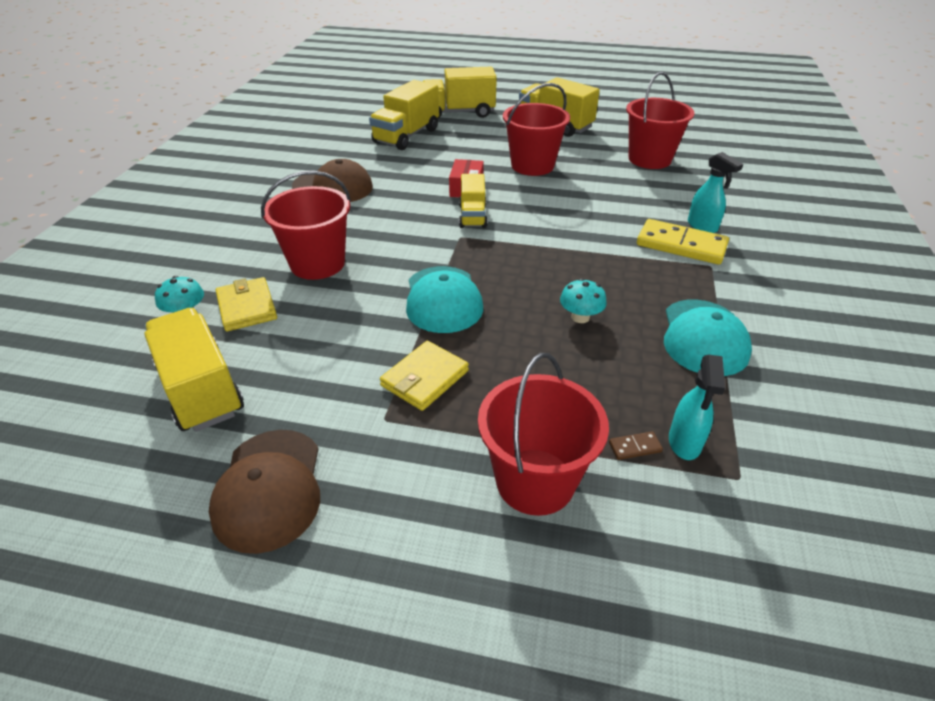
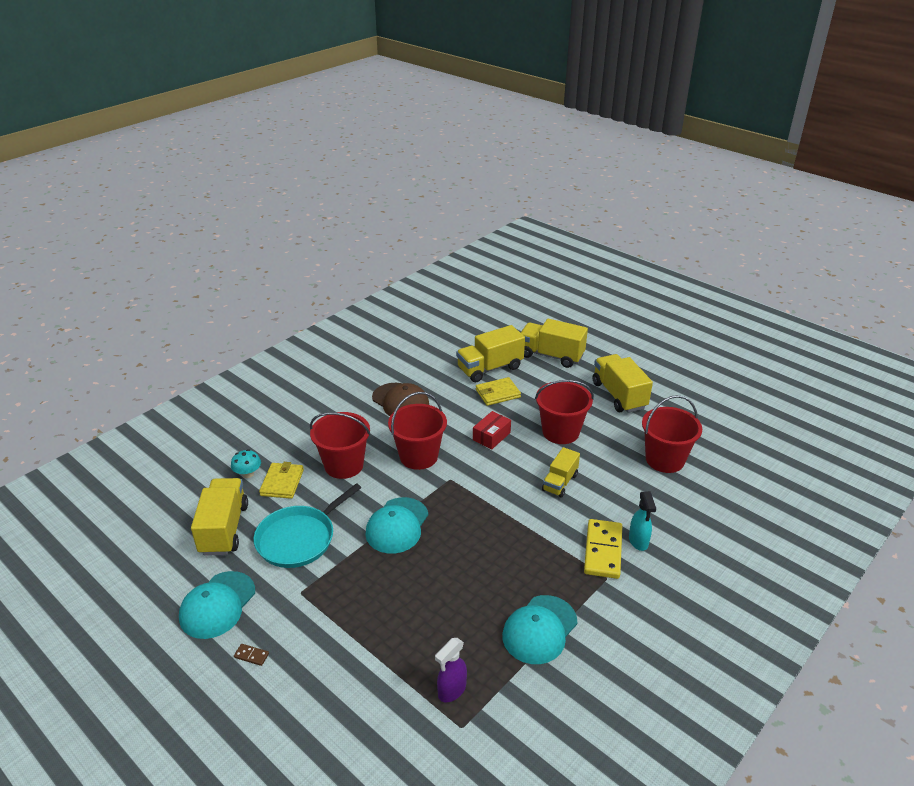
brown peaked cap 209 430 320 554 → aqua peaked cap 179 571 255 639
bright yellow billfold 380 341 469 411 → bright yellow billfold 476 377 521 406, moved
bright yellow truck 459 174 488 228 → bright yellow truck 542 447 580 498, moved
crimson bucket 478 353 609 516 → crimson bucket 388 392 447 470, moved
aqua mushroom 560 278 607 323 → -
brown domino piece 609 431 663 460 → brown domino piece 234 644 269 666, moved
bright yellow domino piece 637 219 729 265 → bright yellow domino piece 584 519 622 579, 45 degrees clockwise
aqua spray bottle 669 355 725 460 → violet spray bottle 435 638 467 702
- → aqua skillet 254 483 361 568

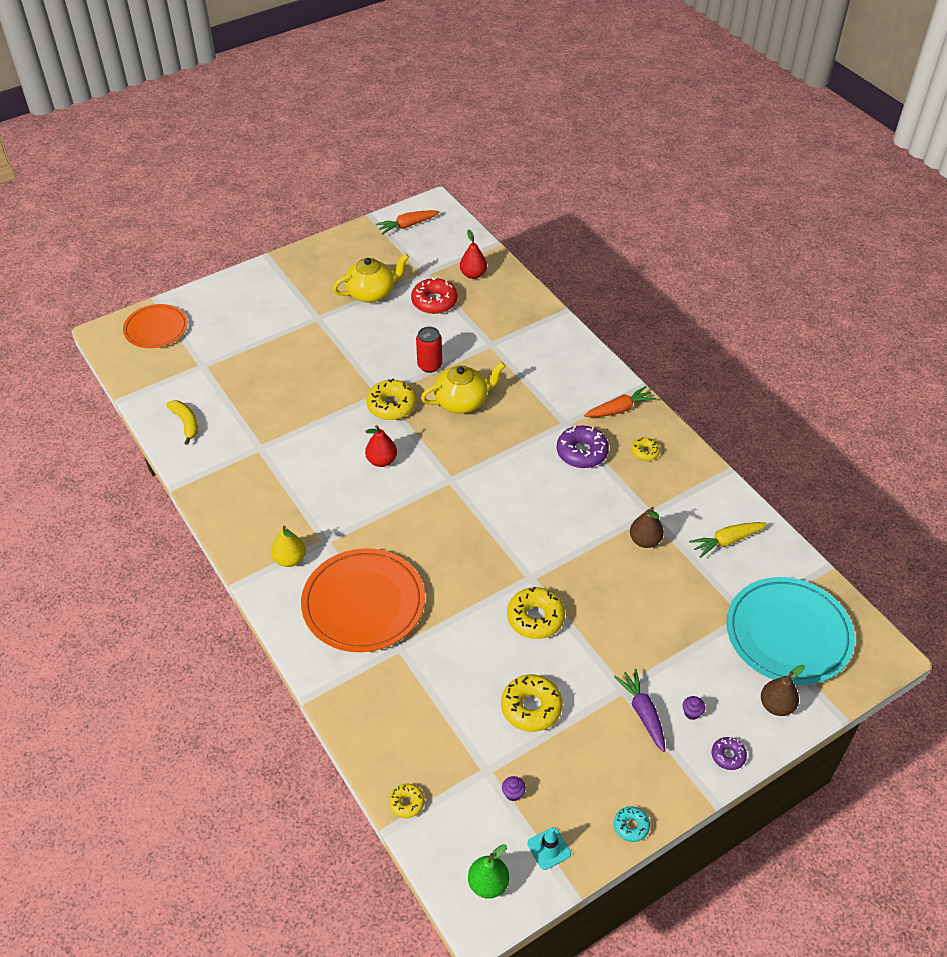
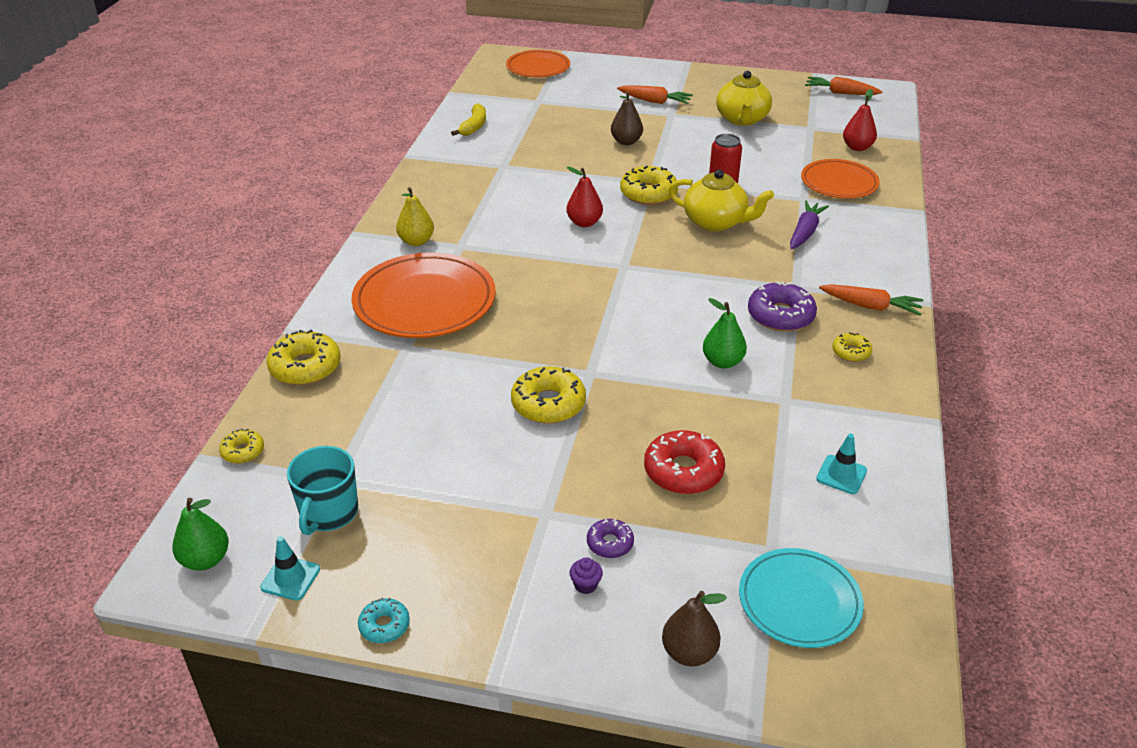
bright yellow tea pot 333 253 409 303 → bright yellow tea pot 716 71 772 126, 75 degrees clockwise
crimson doughnut 411 277 458 314 → crimson doughnut 644 430 725 494, moved
bright yellow doughnut 501 675 563 732 → bright yellow doughnut 266 330 341 385, moved
violet fairy cake 502 776 526 801 → aqua mug 287 446 358 535
violet root vegetable 614 669 665 752 → violet root vegetable 790 200 829 249, moved
brown toy pear 630 507 664 548 → brown toy pear 611 91 643 145, moved
bright yellow root vegetable 689 522 767 558 → aqua road cone 816 434 867 494
violet doughnut 712 737 747 770 → violet doughnut 587 519 634 558, moved
aqua plate 727 577 855 685 → aqua plate 739 548 864 648, x0.63
- → orange-coloured root vegetable 617 85 693 104
- → green toy pear 703 298 747 369
- → orange-coloured plate 801 159 880 199

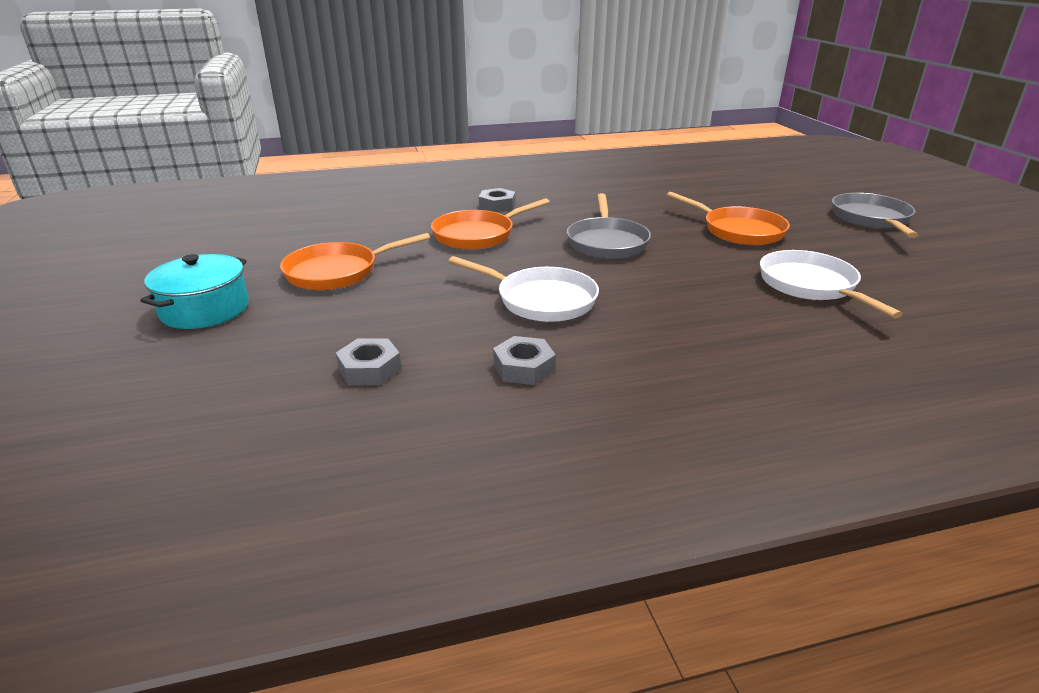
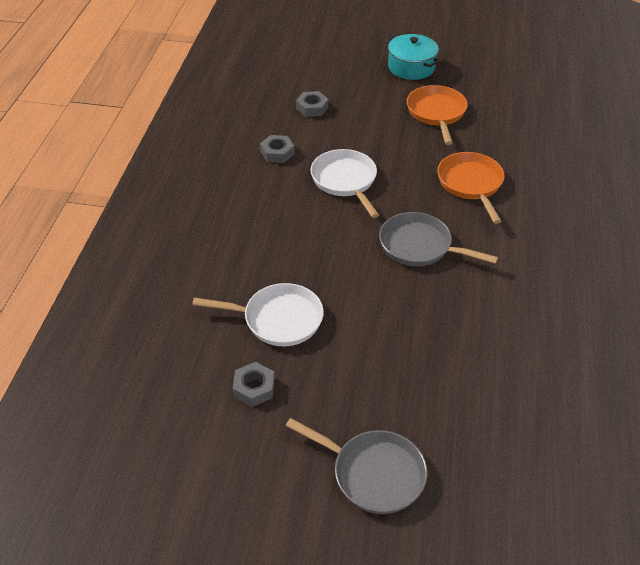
pure white skillet 448 256 599 322 → pure white skillet 310 149 379 218, 105 degrees clockwise
gray hexagon nut 479 188 515 212 → gray hexagon nut 233 362 275 407, moved
orange-coloured skillet 667 192 790 245 → -

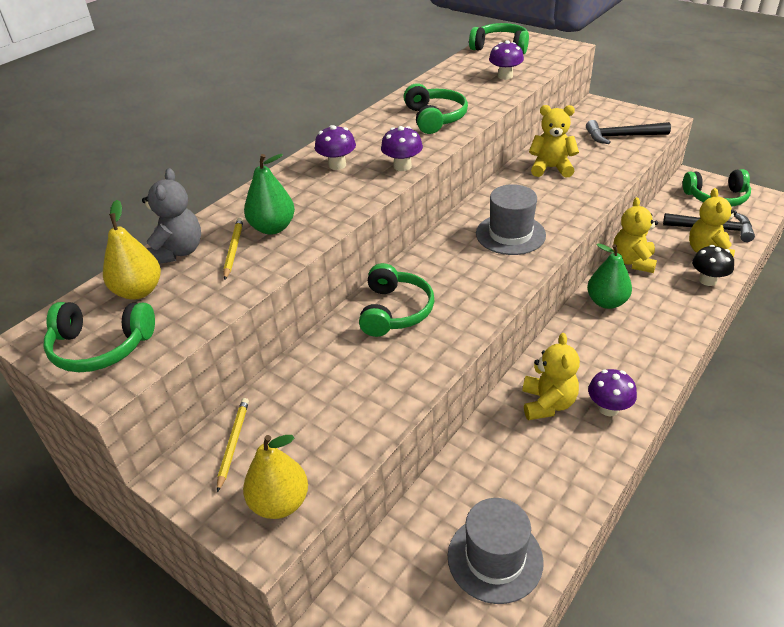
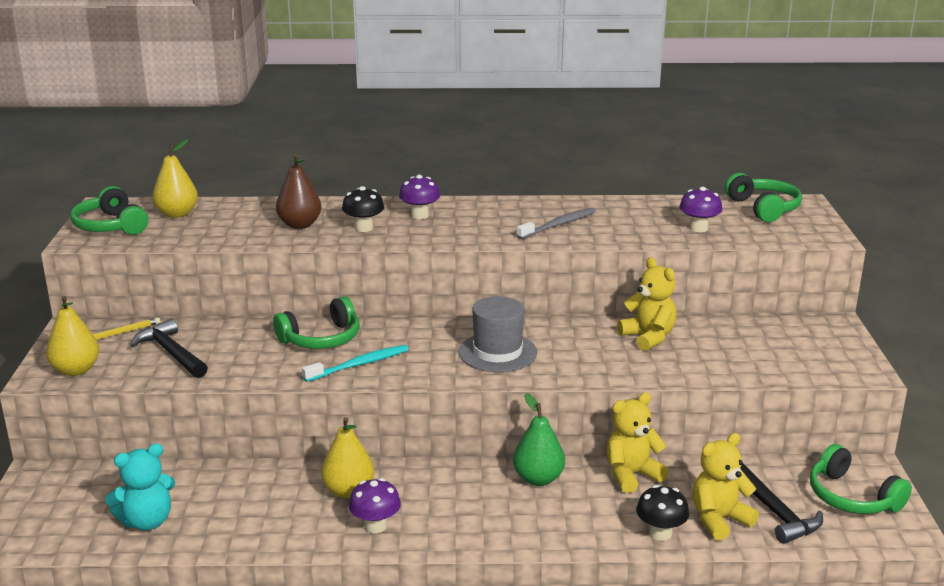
gray stuffed bear 142 168 201 264 → -
bright yellow wooden pencil 223 218 243 280 → -
green toy pear 244 154 295 235 → brown toy pear 276 154 321 229
violet mushroom 381 126 423 171 → -
green headphones 404 83 468 134 → gray dental brush 516 208 596 239
gray tall hat 448 498 544 604 → aqua stuffed bear 105 443 175 531
bright yellow stuffed bear 522 333 580 420 → bright yellow toy pear 321 417 374 498
black hammer 586 120 671 144 → black hammer 130 319 208 378, moved
- → aqua dental brush 302 345 409 382
- → black mushroom 342 186 384 232

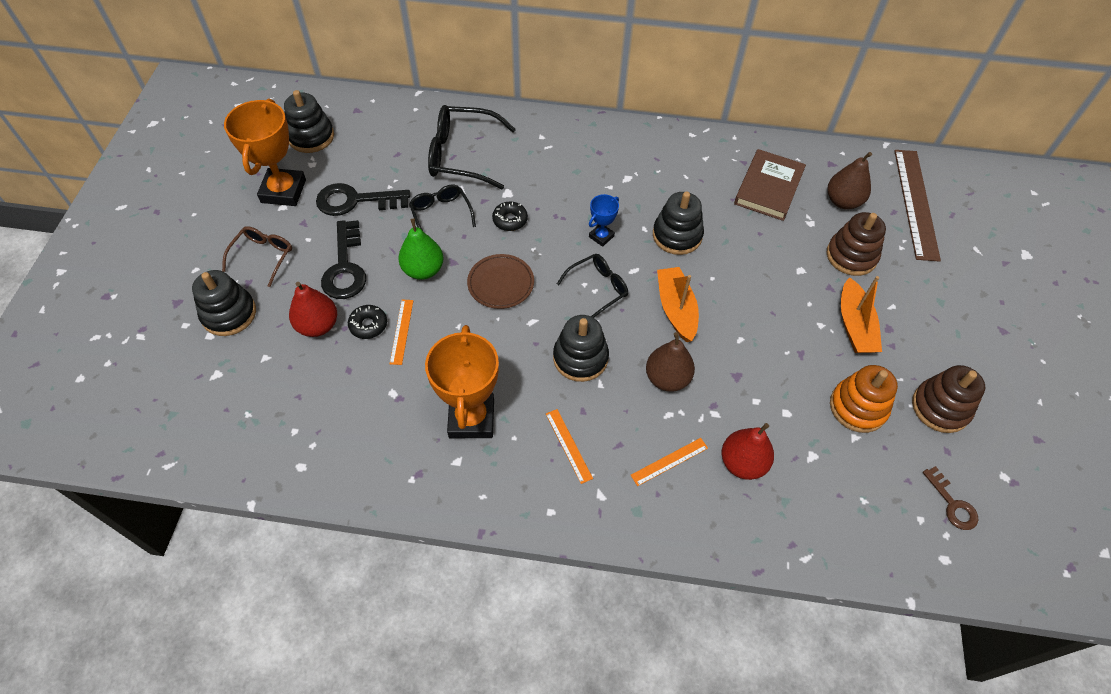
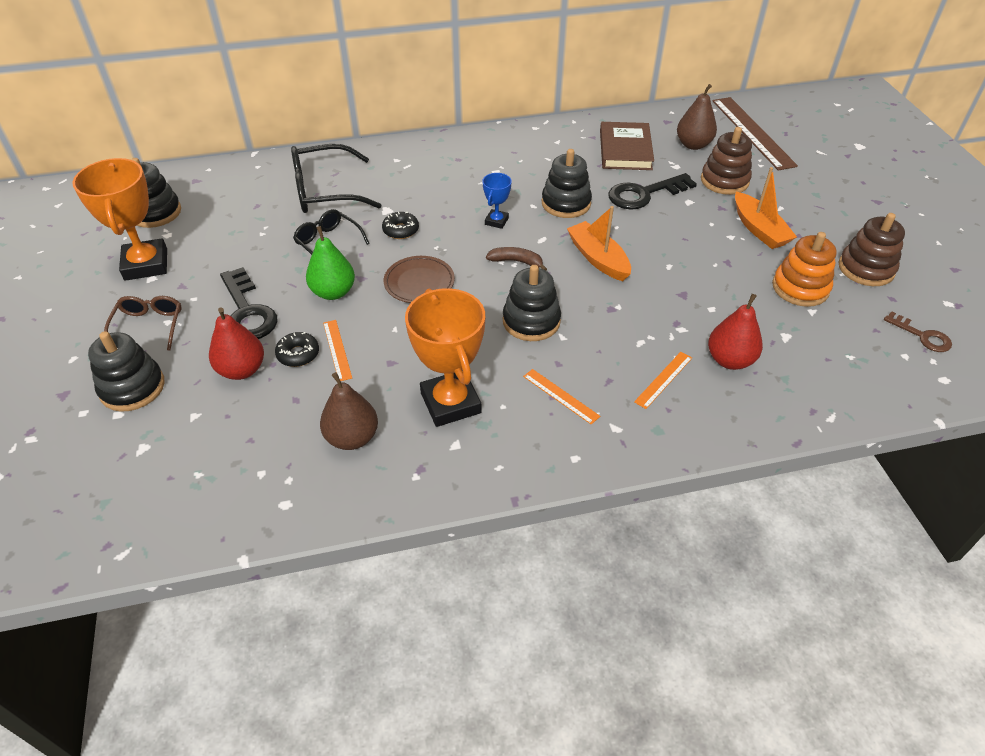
black latchkey 316 183 410 216 → black latchkey 608 173 697 210, moved
black spectacles 557 254 628 318 → brown banana 486 247 547 271
brown toy pear 646 332 695 392 → brown toy pear 320 372 378 450, moved

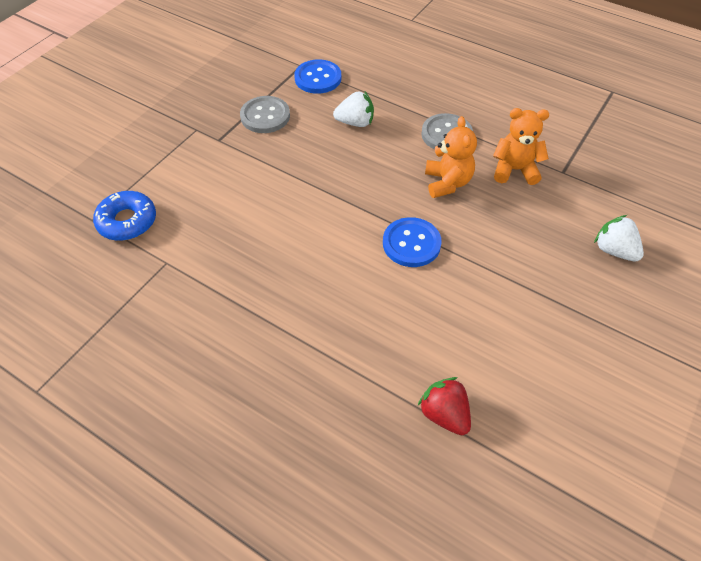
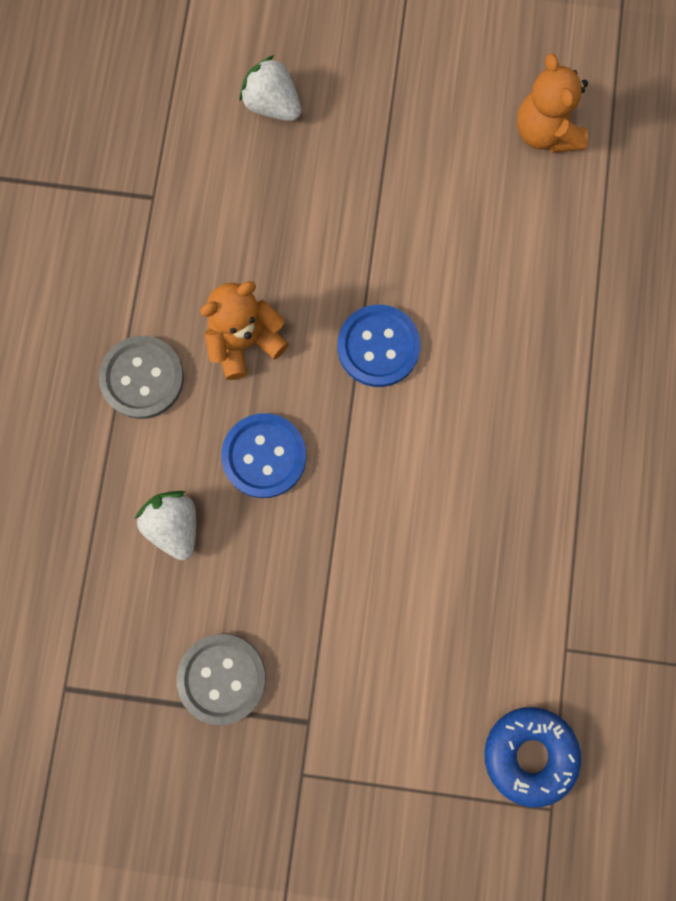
royal blue sewing button 294 59 341 94 → royal blue sewing button 221 413 306 498, moved
crimson strawberry 418 377 471 435 → -
orange-coloured stuffed bear 493 108 549 185 → orange-coloured stuffed bear 517 53 588 153, moved
pure white strawberry 594 215 644 261 → pure white strawberry 239 55 301 121, 105 degrees clockwise

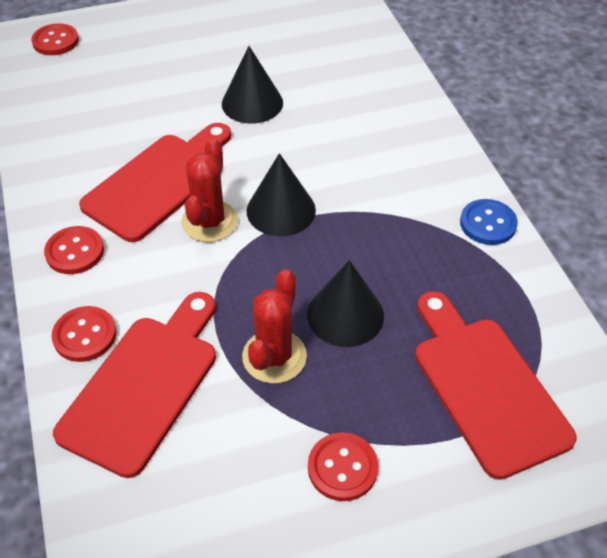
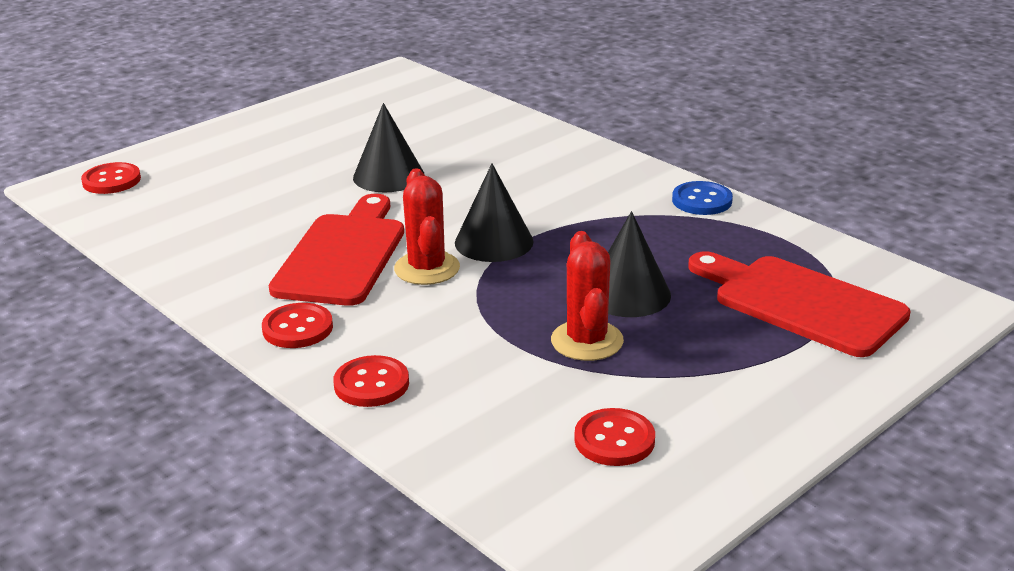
crimson bread board 53 292 216 478 → -
crimson sewing button 308 432 378 501 → crimson sewing button 574 408 655 466, moved

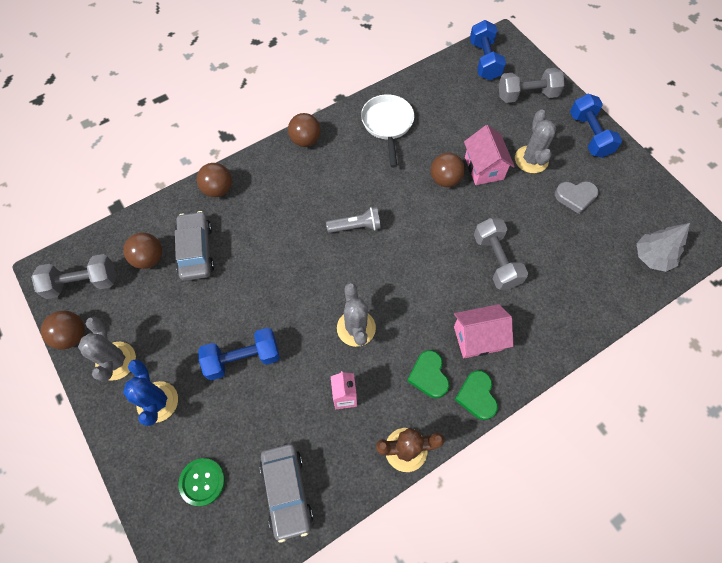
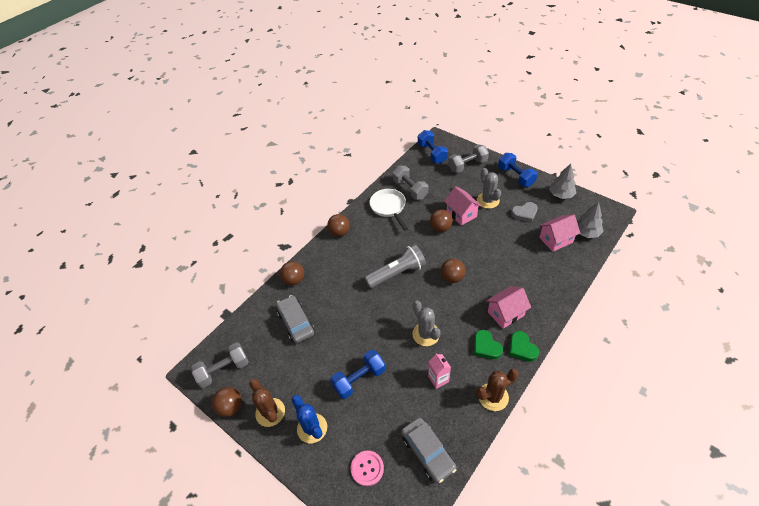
gray saguaro cactus 78 317 136 382 → brown saguaro cactus 249 379 285 427
brown sphere 123 233 162 269 → brown sphere 441 259 465 283, moved
green sewing button 178 458 225 506 → pink sewing button 351 451 384 486
gray flashlight 326 207 381 233 → gray flashlight 364 244 426 288, x1.64
gray free weight 474 218 528 290 → gray free weight 392 166 428 200, moved
- → pink house 539 215 580 252
- → gray fir tree 549 163 577 199

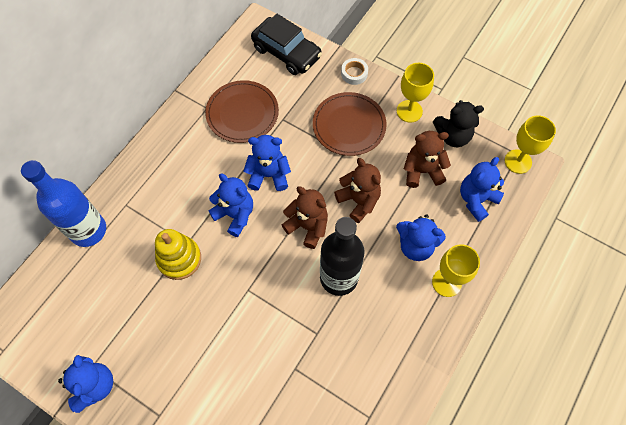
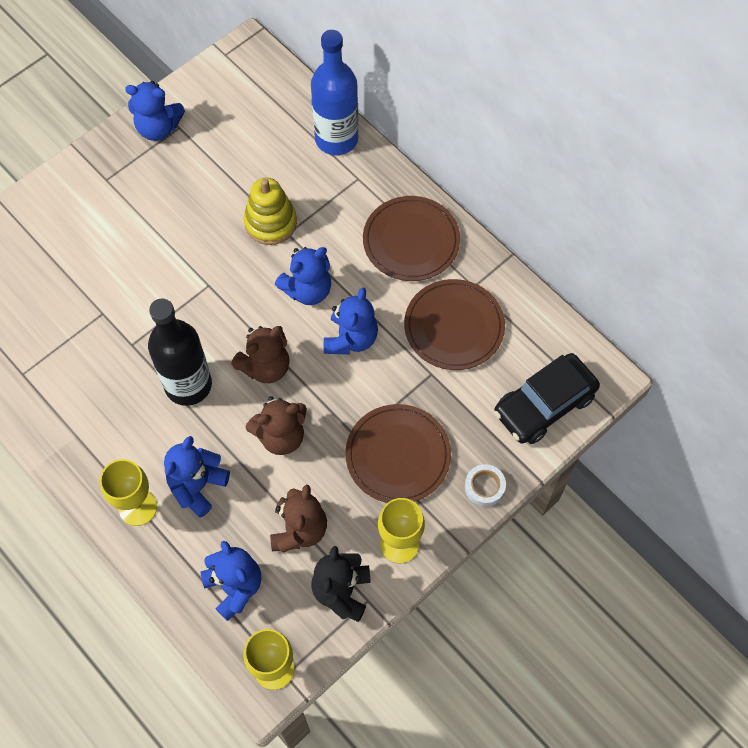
- → brown plate 363 196 460 281

